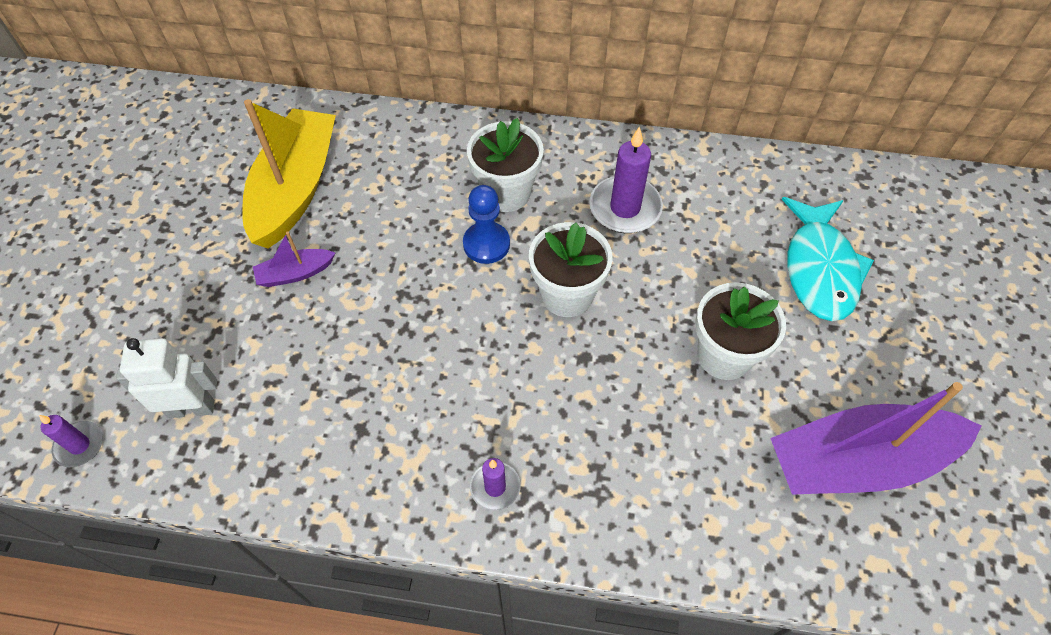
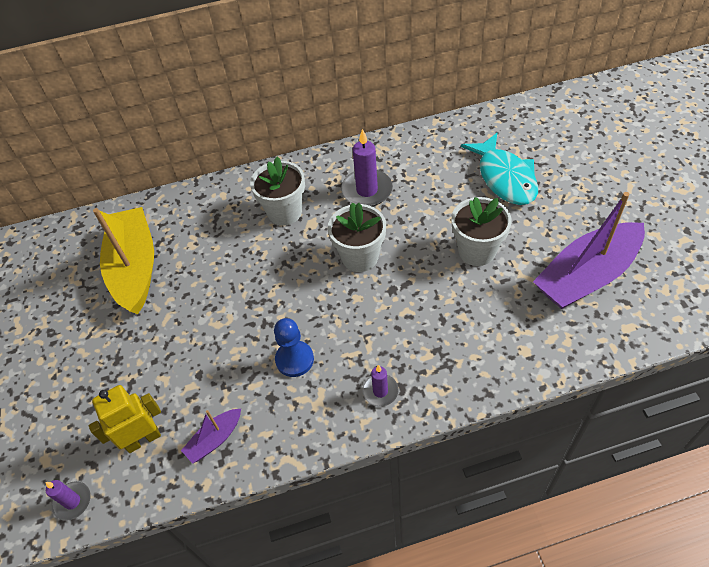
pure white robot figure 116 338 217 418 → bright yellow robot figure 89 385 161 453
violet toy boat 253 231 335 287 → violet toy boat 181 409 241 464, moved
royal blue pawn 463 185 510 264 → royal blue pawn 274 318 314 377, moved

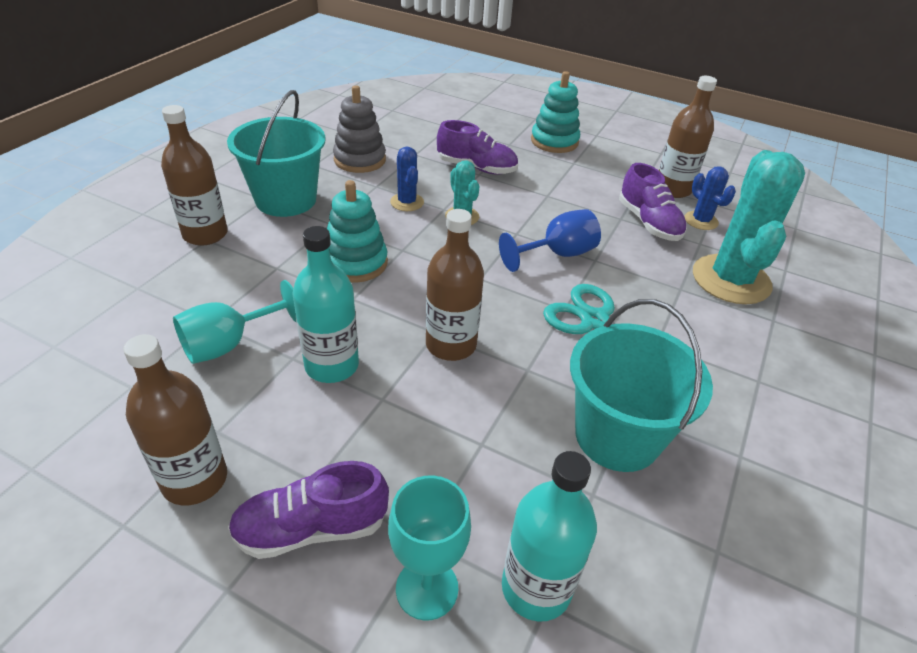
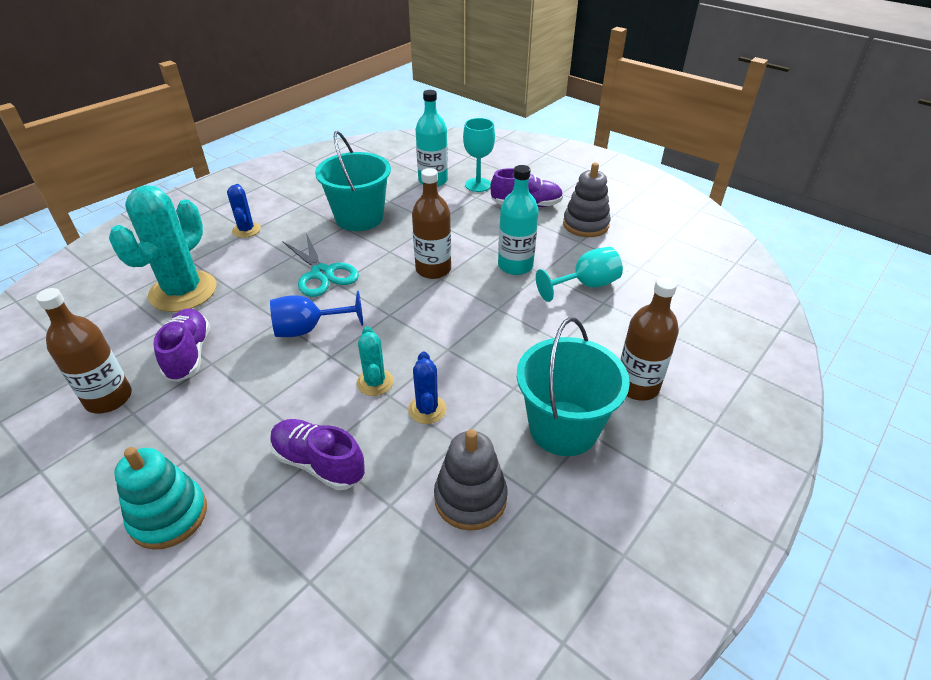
brown flask 123 334 227 505 → gray stacking rings 563 162 611 237
aqua stacking rings 327 180 388 283 → -
royal blue saguaro cactus 685 166 736 230 → royal blue saguaro cactus 227 184 261 238, moved

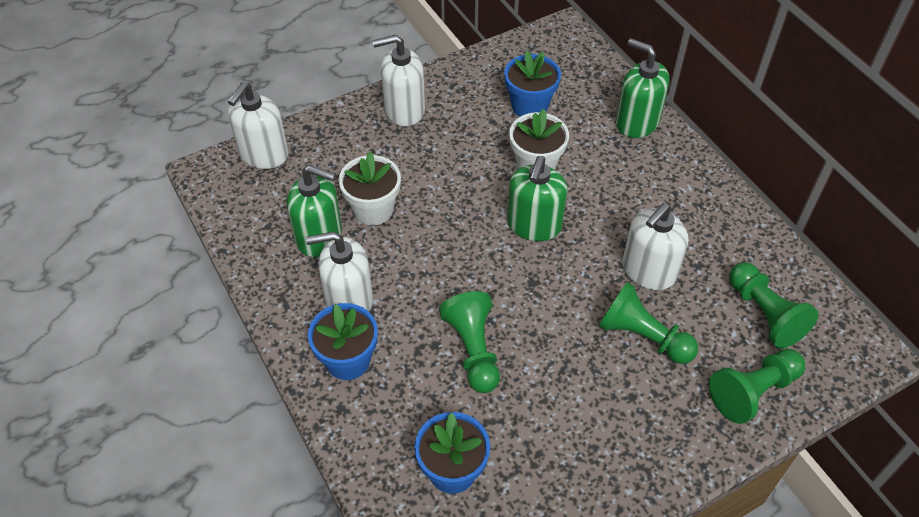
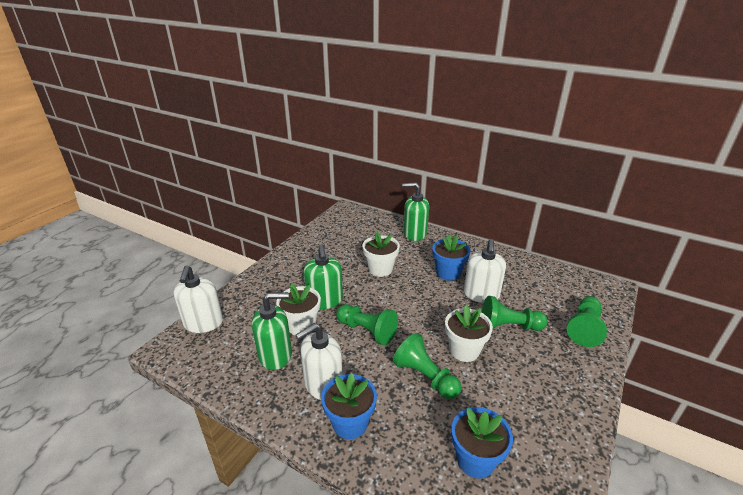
pure white soap dispenser 372 35 425 126 → -
royal blue plant pot 504 50 561 117 → royal blue plant pot 432 235 471 281, moved
green soap dispenser 507 156 567 241 → green soap dispenser 304 244 343 309, moved
green pawn 729 262 819 349 → green pawn 336 304 398 345, moved
- → pure white plant pot 445 305 493 362

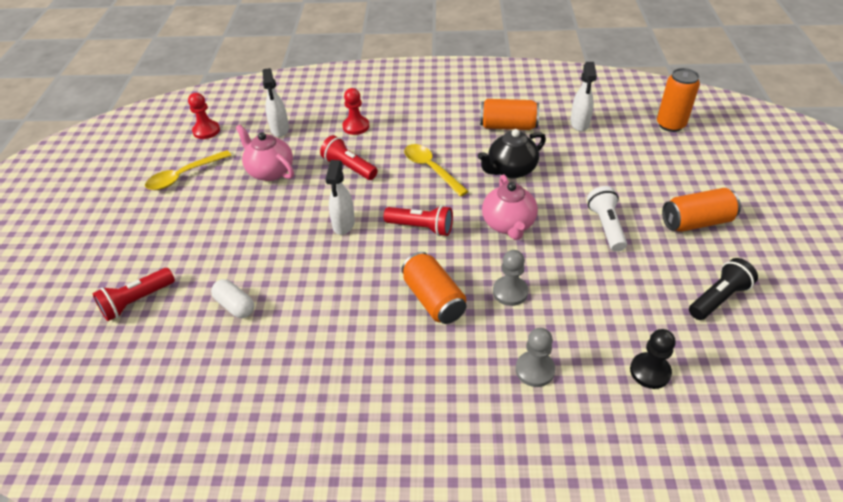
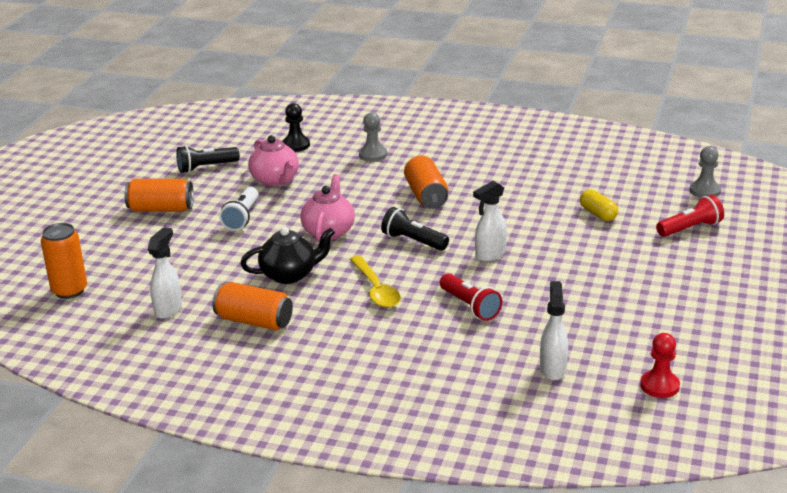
bright yellow teaspoon 145 150 232 190 → -
pure white pill 211 279 254 318 → bright yellow pill 580 189 618 221
pink tea pot 236 124 294 181 → pink tea pot 248 135 299 186, moved
pure white spray bottle 325 160 355 235 → pure white spray bottle 473 181 507 261, 150 degrees counterclockwise
crimson pawn 342 88 369 135 → -
crimson flashlight 384 205 453 236 → black flashlight 381 207 449 251
gray pawn 493 250 528 306 → gray pawn 690 146 721 198, moved

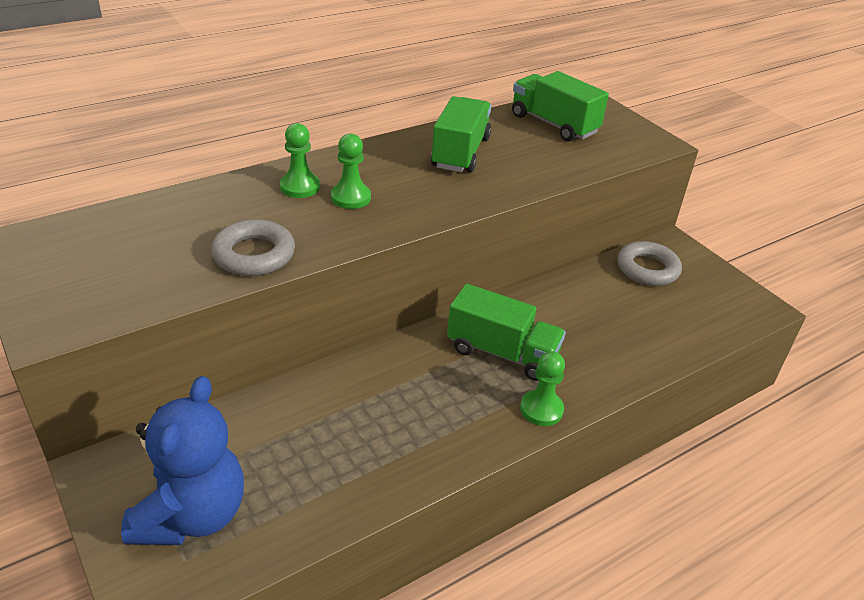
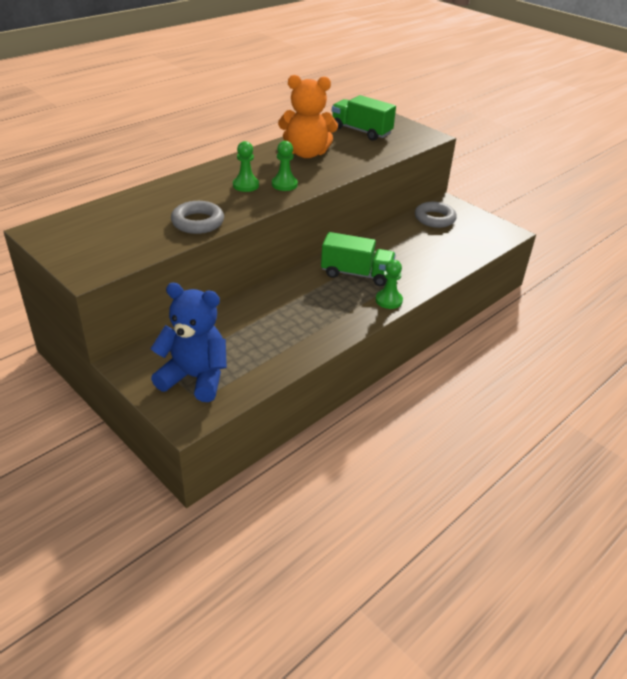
royal blue stuffed bear 121 376 244 545 → royal blue stuffed bear 150 283 227 402, 75 degrees counterclockwise
green pawn 280 123 320 198 → green pawn 272 141 298 191, moved
green truck 431 96 491 173 → orange-coloured stuffed bear 278 75 338 158

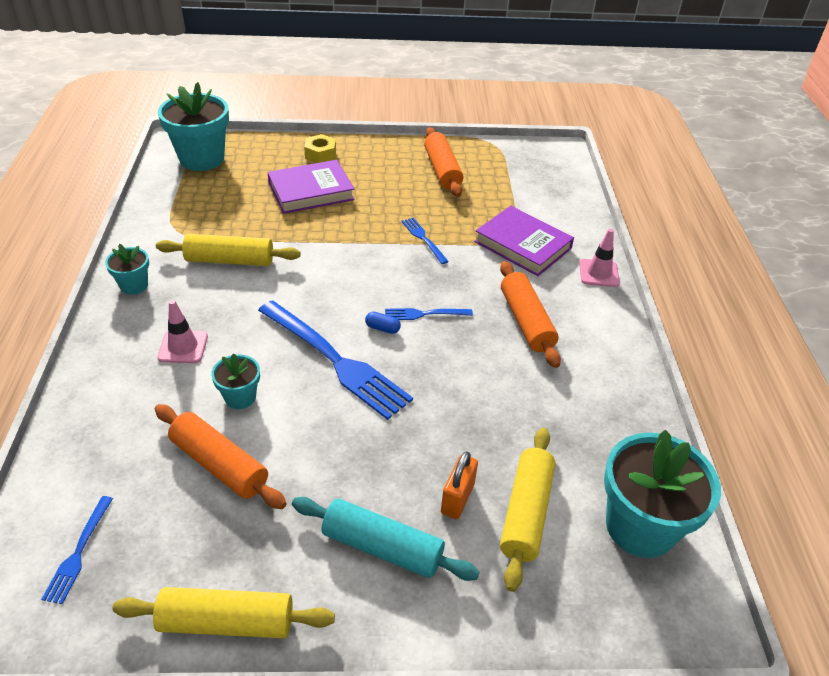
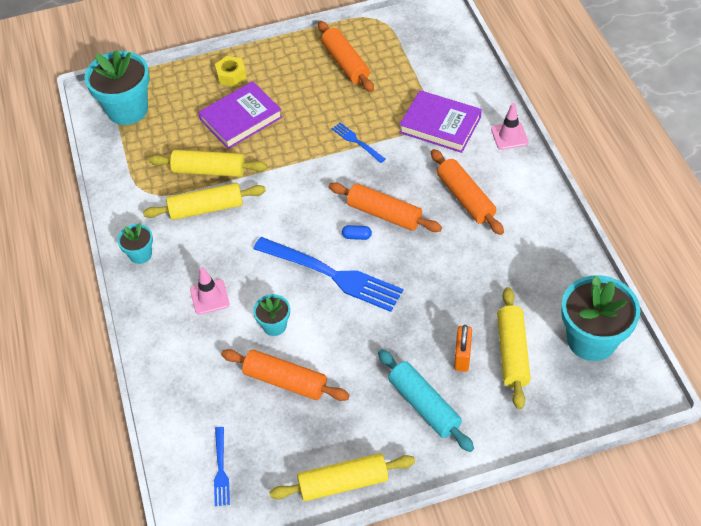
aqua dough roller 292 497 480 581 → aqua dough roller 378 349 474 452, 45 degrees clockwise
royal blue fork 385 308 473 320 → orange-coloured dough roller 329 182 442 232
- → bright yellow dough roller 148 150 267 177

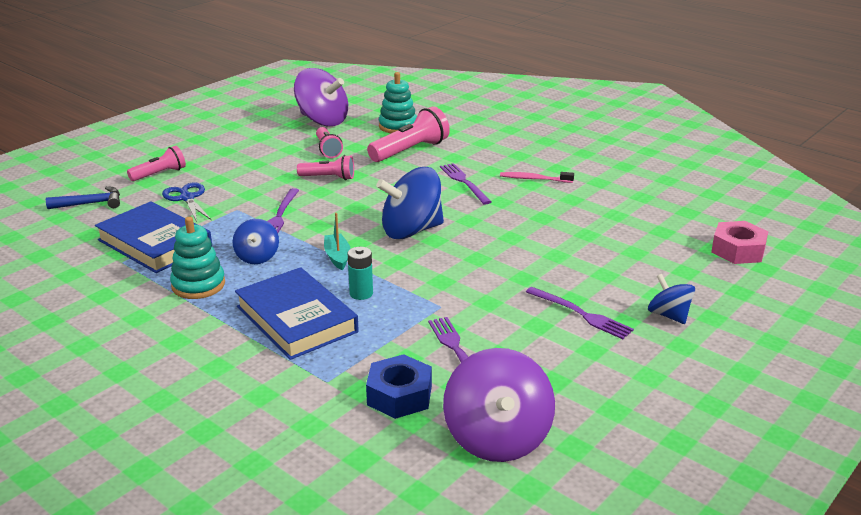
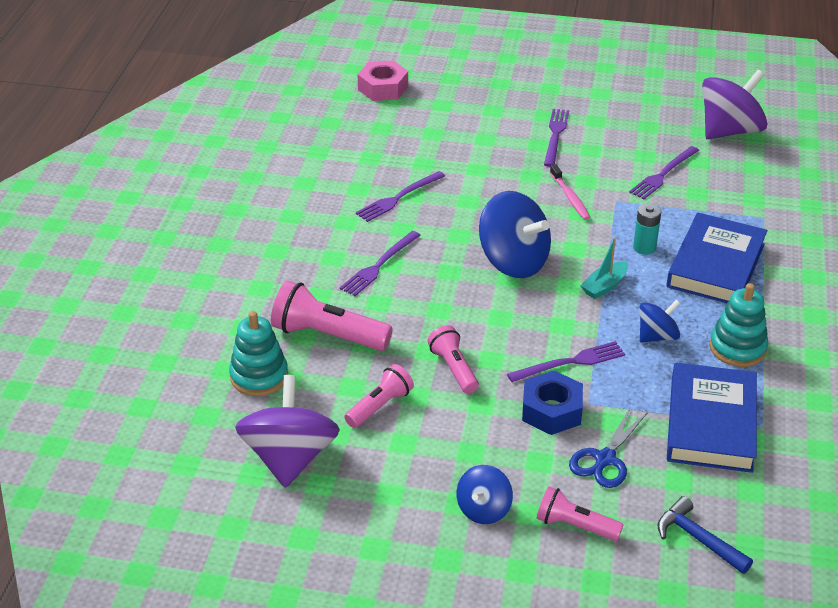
royal blue hexagon nut 366 354 432 419 → royal blue hexagon nut 522 371 583 435, moved
pink dental brush 500 172 574 183 → pink dental brush 550 164 590 220, moved
royal blue whirligig 648 274 695 324 → royal blue whirligig 457 465 513 524, moved
- → violet fork 356 171 445 222

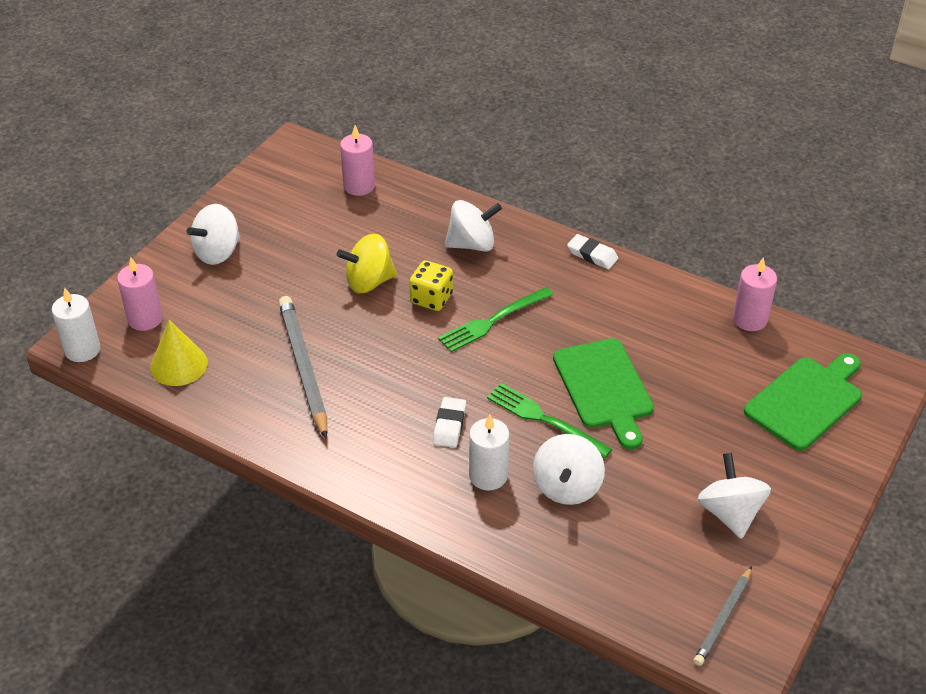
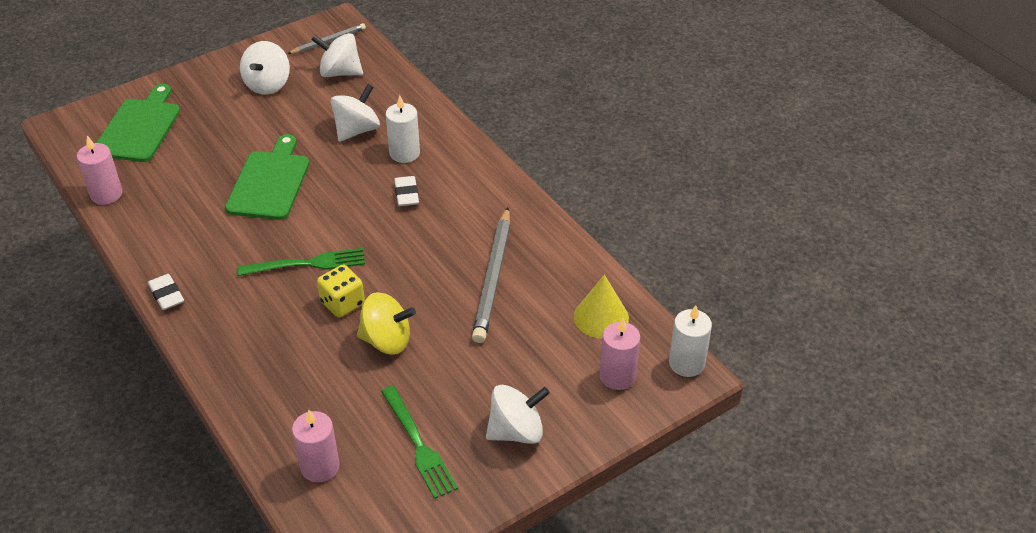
pure white eraser 433 397 466 448 → pure white eraser 394 176 419 206, 45 degrees counterclockwise
pure white whirligig 445 200 502 252 → pure white whirligig 311 33 363 77, moved
green fork 487 383 612 459 → green fork 381 386 458 499, moved
green bread board 744 353 862 451 → green bread board 96 84 180 162, 120 degrees clockwise

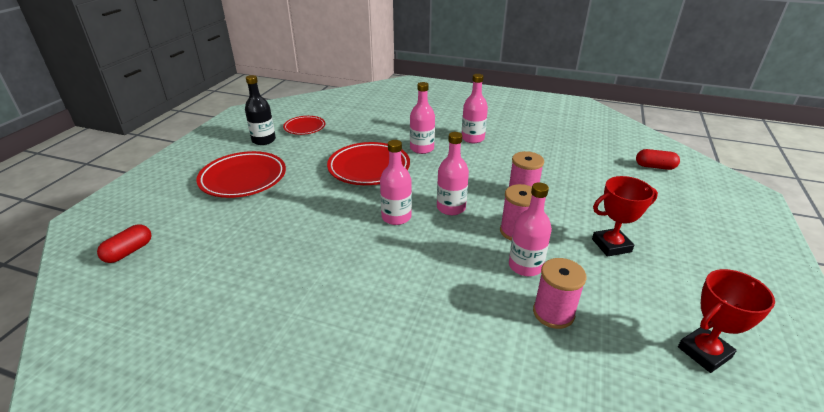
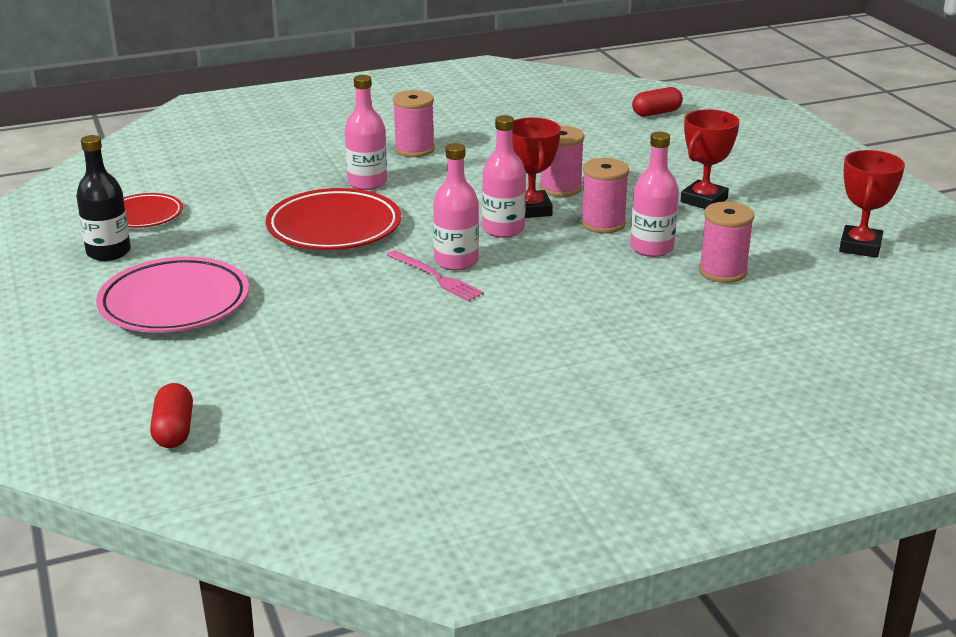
crimson plate 197 151 286 198 → pink plate 96 256 249 333
pink flask 462 74 488 143 → pink bobbin 393 90 435 157
- → pink fork 387 250 484 301
- → crimson award cup 512 117 561 218

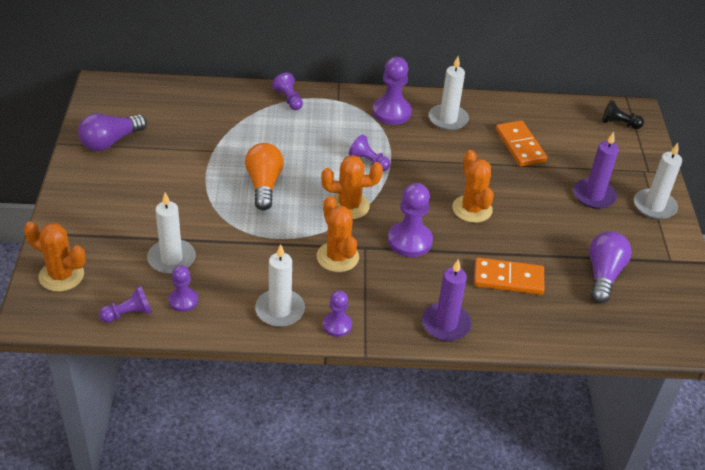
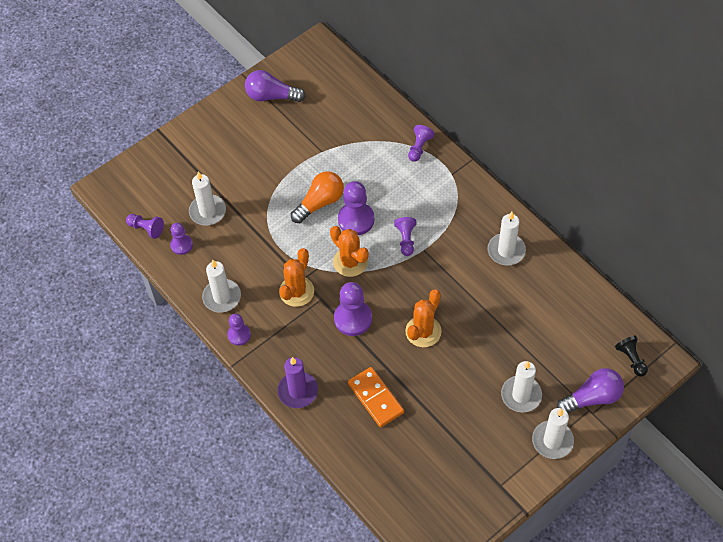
orange-coloured saguaro cactus 24 222 86 292 → -
violet pawn 373 57 412 125 → violet pawn 338 181 374 235, moved
orange-coloured domino piece 496 120 547 166 → -
violet pillar candle 574 132 619 209 → pure white pillar candle 501 361 542 413
violet bulb 589 231 632 303 → violet bulb 557 368 624 413, moved

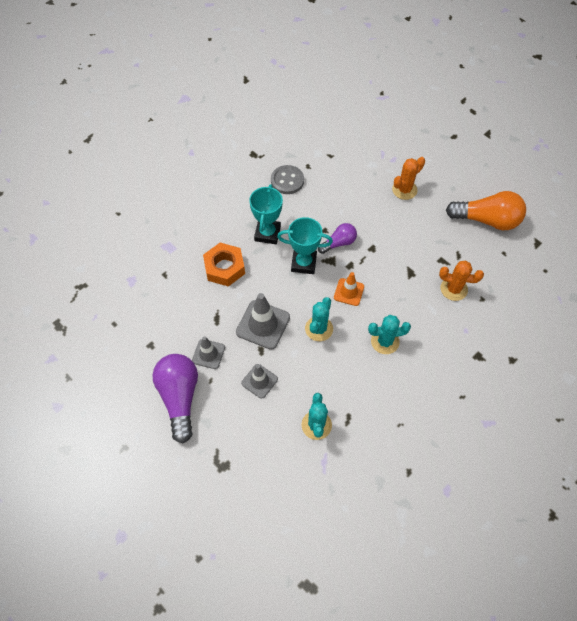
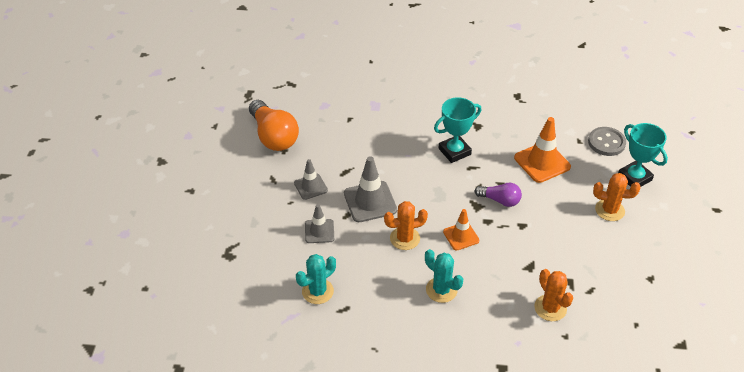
violet bulb 153 354 198 443 → -
orange-coloured hexagon nut 203 243 245 287 → -
gray sewing button 271 165 304 194 → gray sewing button 588 127 626 156, moved
aqua award cup 277 217 333 274 → aqua award cup 618 123 668 187, moved
aqua saguaro cactus 305 297 333 341 → orange-coloured saguaro cactus 384 201 428 250
orange-coloured bulb 446 191 526 230 → orange-coloured bulb 249 100 299 151, moved
- → orange-coloured road cone 514 117 571 183

